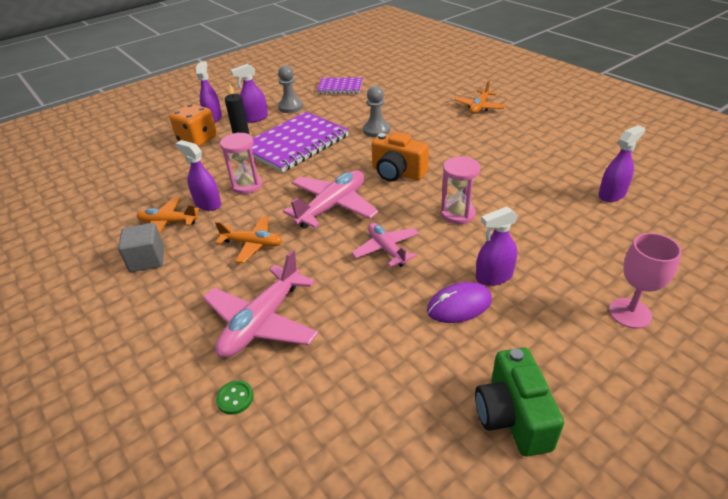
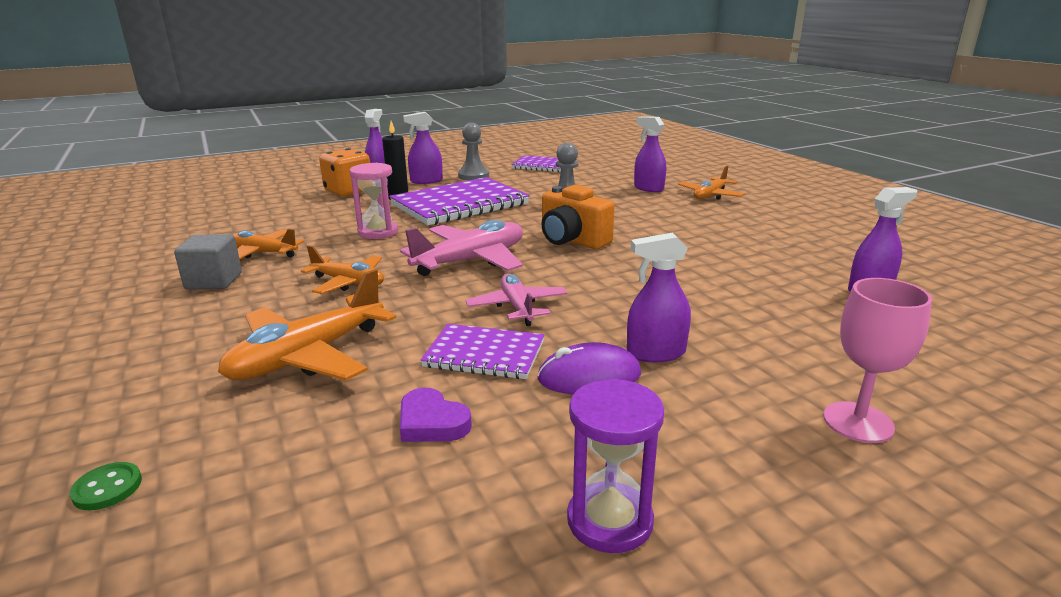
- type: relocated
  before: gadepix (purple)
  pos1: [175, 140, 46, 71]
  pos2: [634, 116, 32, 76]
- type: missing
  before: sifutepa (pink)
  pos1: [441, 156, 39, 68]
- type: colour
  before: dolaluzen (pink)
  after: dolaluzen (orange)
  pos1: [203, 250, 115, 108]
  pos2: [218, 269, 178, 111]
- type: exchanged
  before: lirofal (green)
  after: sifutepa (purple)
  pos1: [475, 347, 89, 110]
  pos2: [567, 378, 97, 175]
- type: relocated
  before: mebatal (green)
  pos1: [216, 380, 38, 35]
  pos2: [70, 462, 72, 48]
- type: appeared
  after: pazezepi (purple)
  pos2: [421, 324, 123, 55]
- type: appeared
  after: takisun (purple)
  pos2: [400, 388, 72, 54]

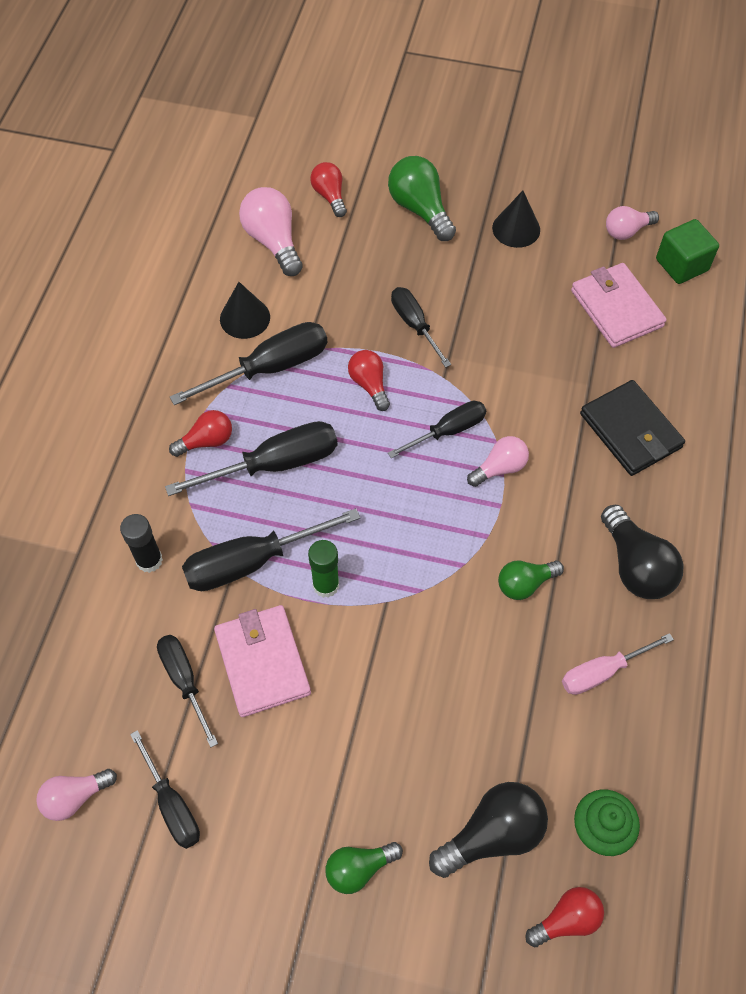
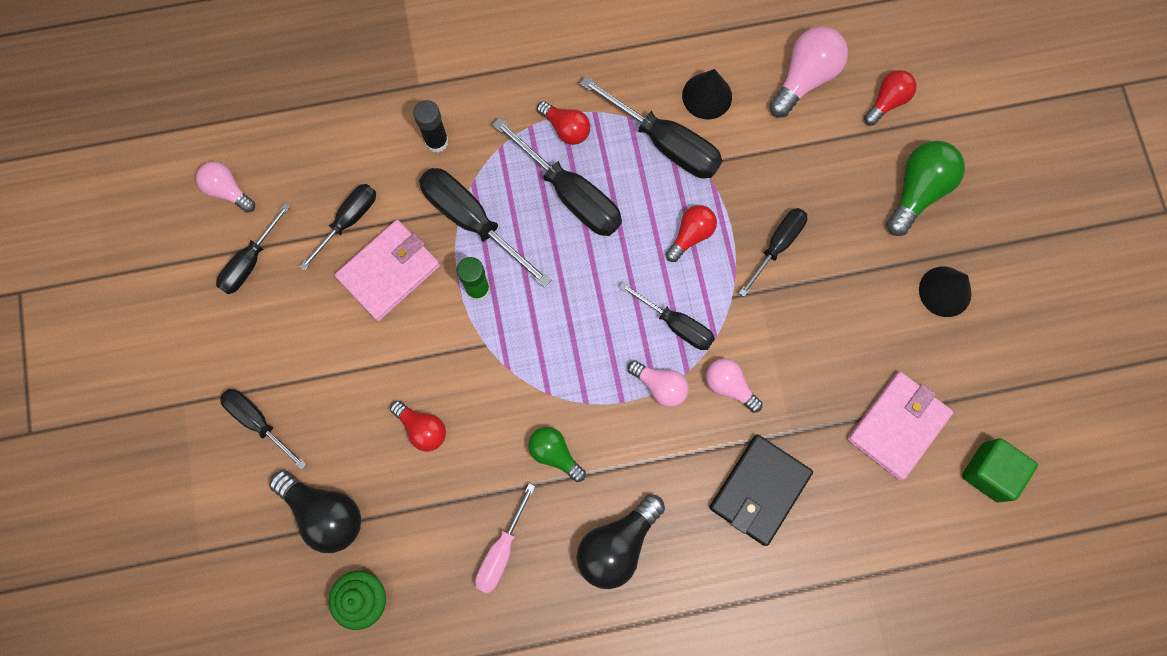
- type: relocated
  before: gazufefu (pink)
  pos1: [606, 206, 53, 34]
  pos2: [706, 358, 57, 55]
- type: spun
  before: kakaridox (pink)
  pos1: [562, 633, 112, 62]
  pos2: [475, 483, 60, 111]
  turn: -105
- type: exchanged
  before: gazufefu (green)
  after: kakaridox (black)
  pos1: [325, 842, 78, 52]
  pos2: [220, 389, 87, 81]
- type: relocated
  before: gazufefu (red)
  pos1: [525, 887, 79, 60]
  pos2: [390, 401, 56, 50]

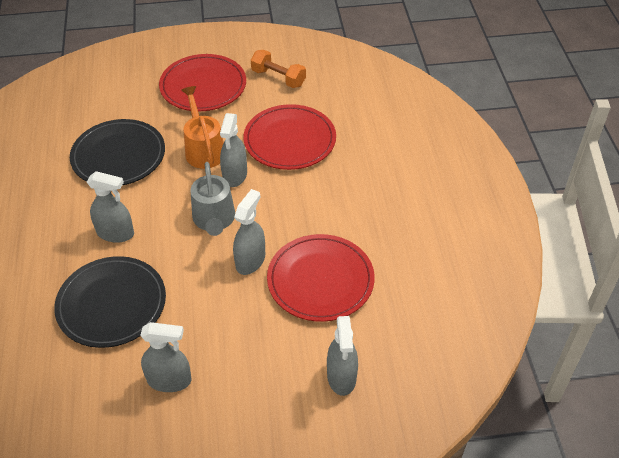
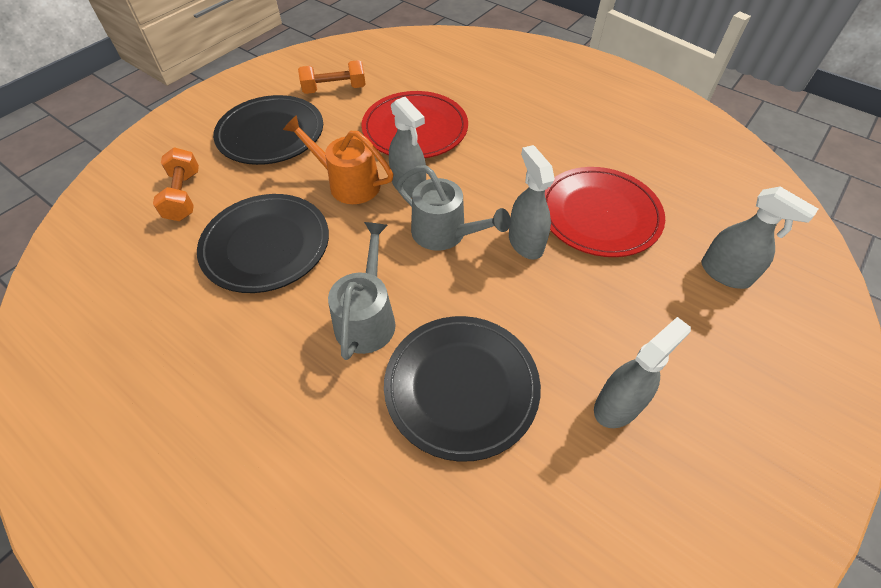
- type: colour
  before: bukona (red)
  after: bukona (black)
  pos1: [159, 54, 87, 57]
  pos2: [213, 95, 110, 70]
- type: exchanged
  before: gadepix (grey)
  after: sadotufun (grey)
  pos1: [87, 171, 47, 72]
  pos2: [328, 222, 68, 138]
- type: appeared
  after: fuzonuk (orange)
  pos2: [153, 148, 46, 73]

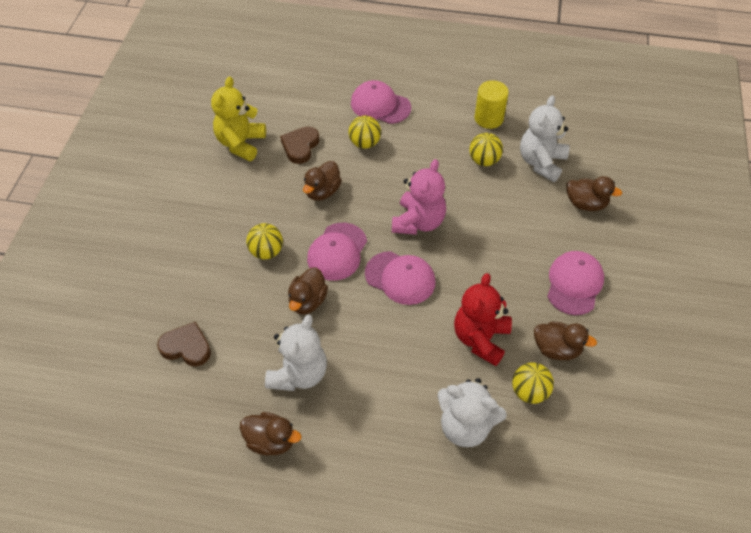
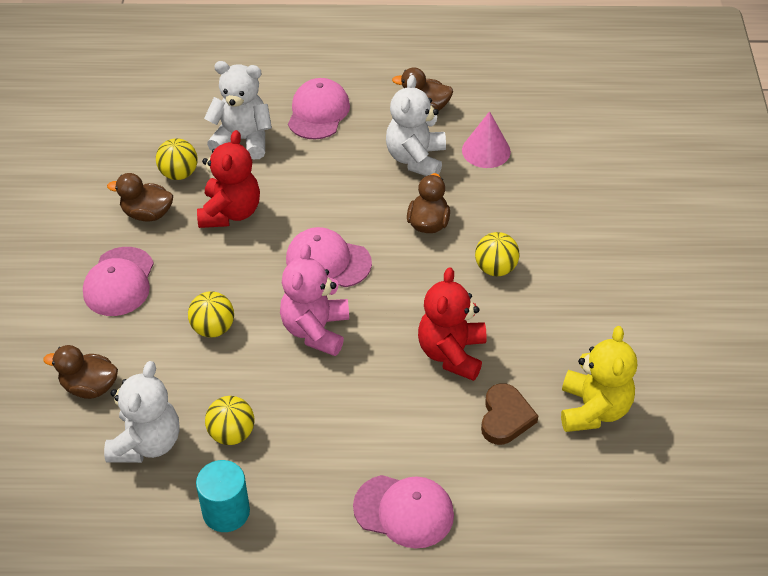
- type: colour
  before: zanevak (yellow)
  after: zanevak (turquoise)
  pos1: [474, 80, 35, 49]
  pos2: [196, 460, 54, 72]
- type: relocated
  before: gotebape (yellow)
  pos1: [348, 116, 33, 33]
  pos2: [188, 291, 46, 47]
- type: exchanged
  before: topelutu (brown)
  after: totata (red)
  pos1: [303, 161, 39, 40]
  pos2: [418, 267, 69, 114]
- type: relocated
  before: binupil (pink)
  pos1: [307, 223, 60, 58]
  pos2: [288, 78, 62, 62]
- type: missing
  before: takisun (brown)
  pos1: [157, 322, 54, 45]
- type: appeared
  after: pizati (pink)
  pos2: [462, 111, 49, 57]

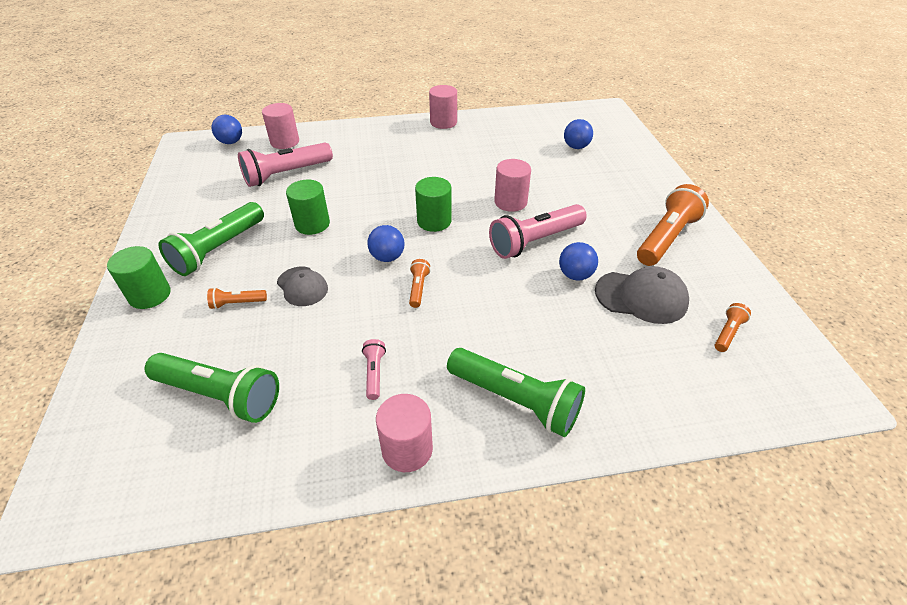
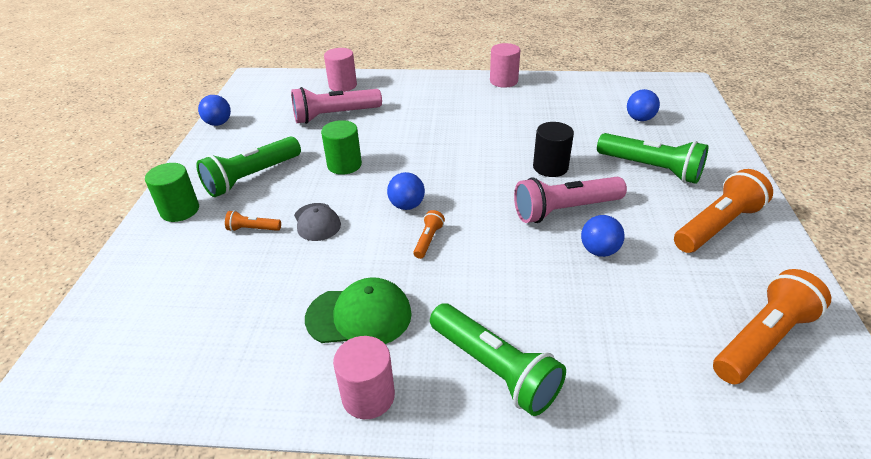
- type: relocated
  before: gotebape (blue)
  pos1: [212, 115, 30, 29]
  pos2: [198, 95, 33, 31]
- type: colour
  before: zanevak (pink)
  after: zanevak (black)
  pos1: [494, 159, 37, 53]
  pos2: [533, 122, 41, 55]
- type: missing
  before: zanevak (green)
  pos1: [415, 177, 37, 55]
- type: missing
  before: binupil (grey)
  pos1: [595, 266, 94, 58]
- type: size
  before: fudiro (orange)
  pos1: [715, 303, 36, 49]
  pos2: [713, 269, 118, 115]
  scale: 2.15
- type: exchanged
  before: fudiro (pink)
  after: binupil (green)
  pos1: [362, 339, 24, 61]
  pos2: [305, 277, 107, 67]
- type: relocated
  before: fudiro (green)
  pos1: [145, 353, 134, 70]
  pos2: [597, 133, 111, 51]

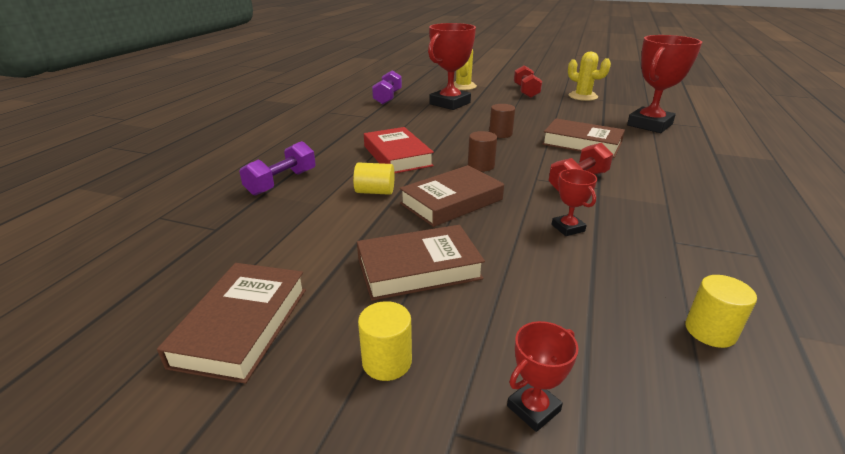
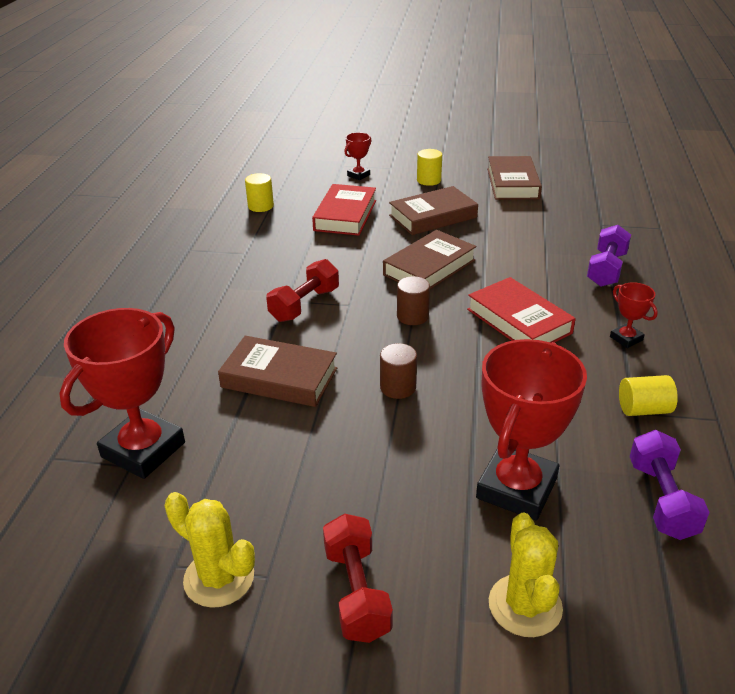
- type: relocated
  before: zanevak (yellow)
  pos1: [353, 162, 42, 33]
  pos2: [619, 375, 59, 41]
- type: relocated
  before: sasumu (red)
  pos1: [552, 169, 45, 67]
  pos2: [610, 282, 48, 66]
- type: appeared
  after: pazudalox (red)
  pos2: [312, 184, 64, 52]

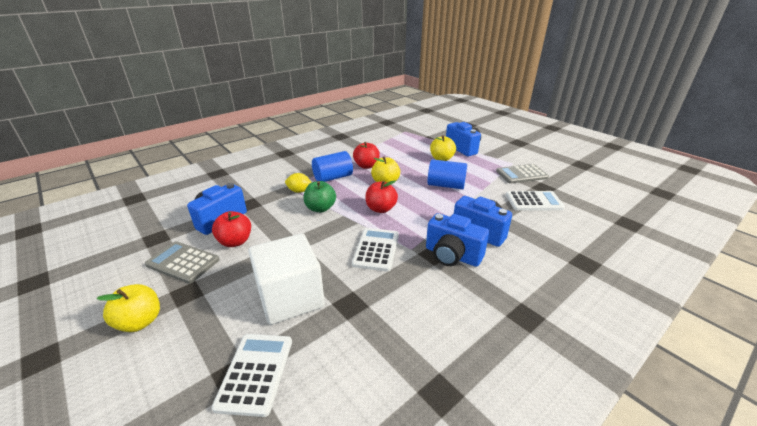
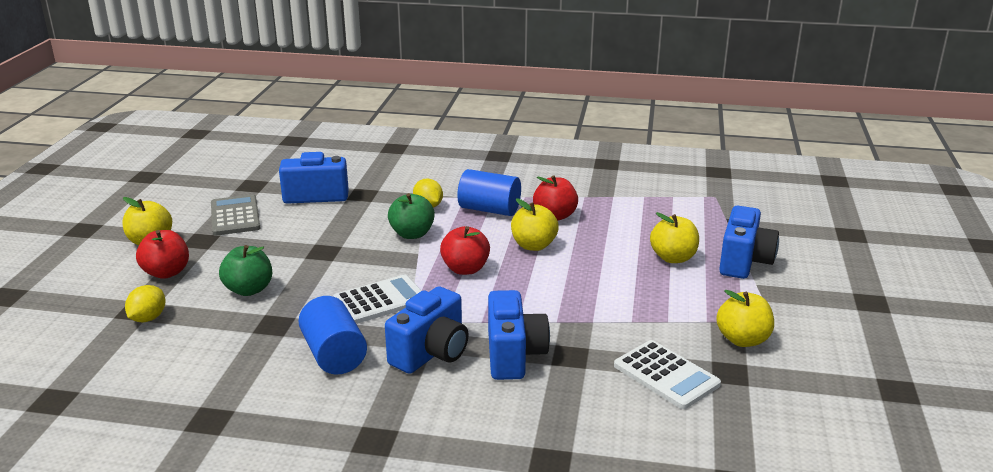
- type: relocated
  before: zanevak (blue)
  pos1: [428, 159, 39, 30]
  pos2: [299, 296, 68, 79]
- type: exchanged
  before: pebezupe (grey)
  after: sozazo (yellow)
  pos1: [496, 164, 53, 20]
  pos2: [716, 290, 58, 57]
- type: relocated
  before: sozazo (red)
  pos1: [212, 211, 39, 36]
  pos2: [136, 230, 53, 49]
- type: spun
  before: lirofal (blue)
  pos1: [426, 213, 63, 54]
  pos2: [385, 286, 84, 88]
  turn: -135
- type: exchanged
  before: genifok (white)
  after: sozazo (green)
  pos1: [248, 233, 77, 92]
  pos2: [219, 245, 53, 51]
- type: exchanged
  before: pebezupe (white)
  after: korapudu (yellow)
  pos1: [212, 334, 80, 83]
  pos2: [125, 285, 40, 37]

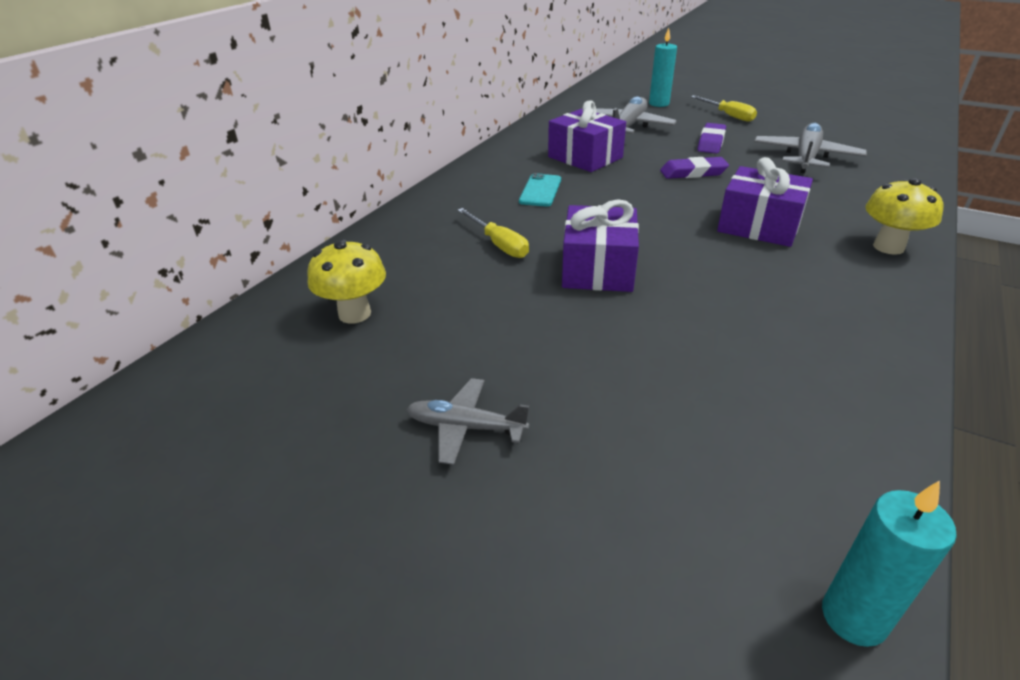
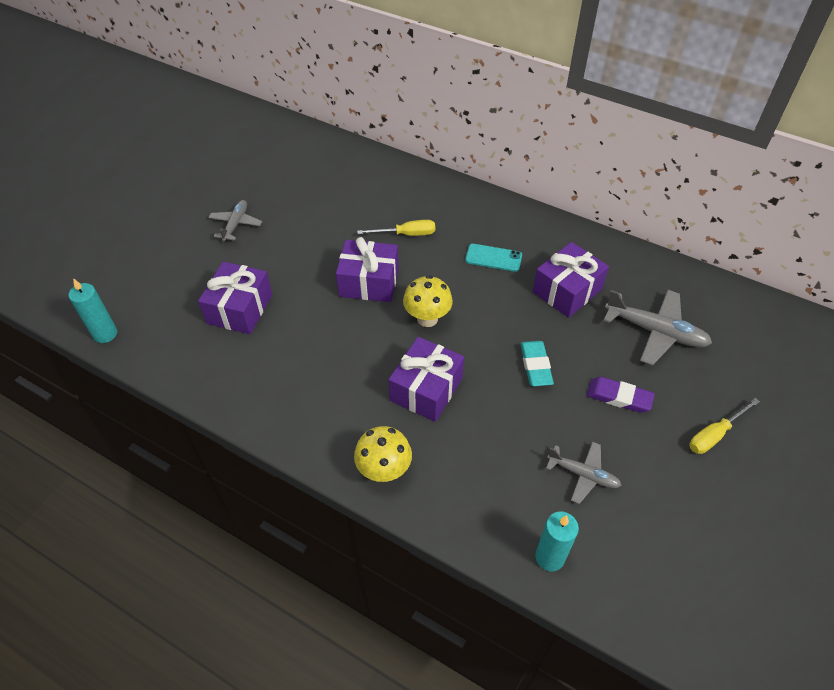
- type: relocated
  before: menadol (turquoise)
  pos1: [649, 28, 28, 79]
  pos2: [535, 511, 44, 60]
- type: size
  before: dolaluzen (grey)
  pos1: [754, 123, 113, 51]
  pos2: [546, 442, 76, 62]
  scale: 0.62
- type: colour
  before: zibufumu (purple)
  after: zibufumu (turquoise)
  pos1: [660, 157, 69, 22]
  pos2: [520, 341, 34, 45]
- type: spun
  before: kakaridox (yellow)
  pos1: [457, 208, 72, 50]
  pos2: [357, 220, 78, 16]
  turn: -150
- type: relocated
  before: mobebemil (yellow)
  pos1: [307, 239, 79, 85]
  pos2: [403, 275, 50, 52]
- type: appeared
  after: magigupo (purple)
  pos2: [198, 262, 74, 72]

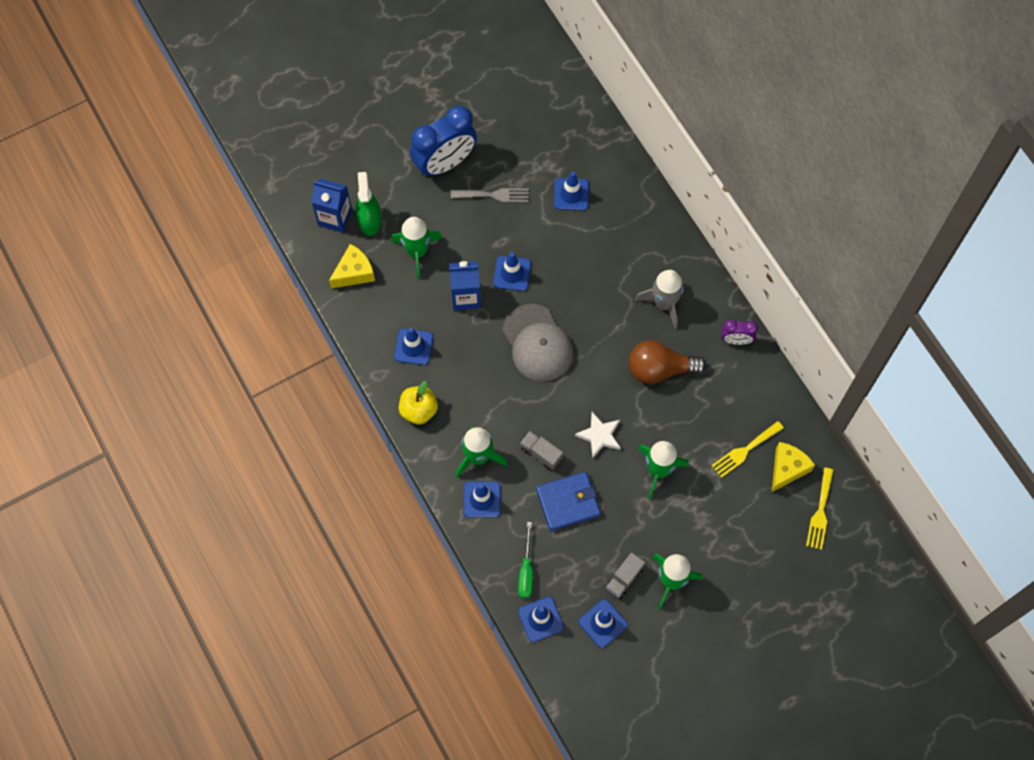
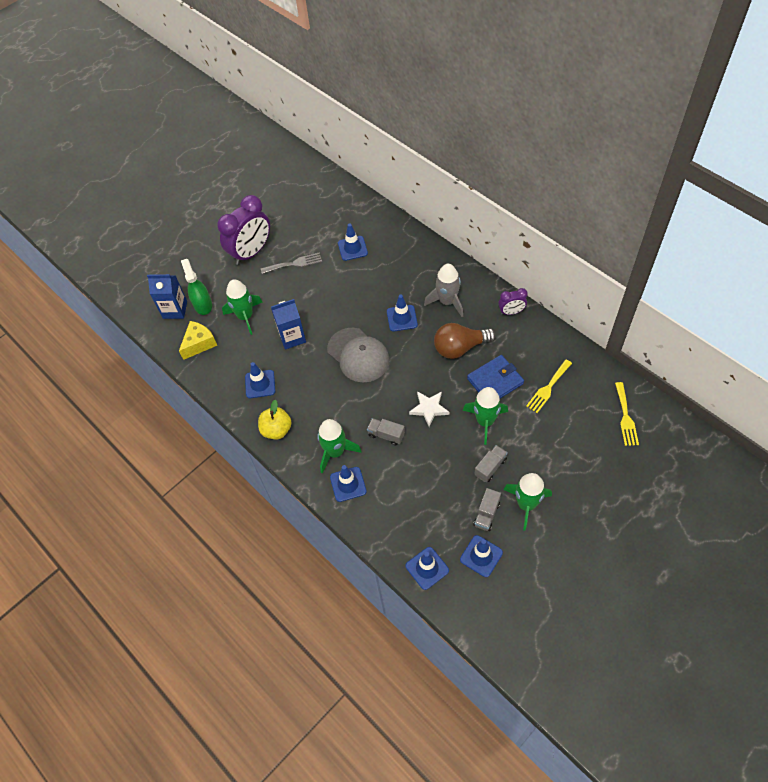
- type: colour
  before: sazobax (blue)
  after: sazobax (purple)
  pos1: [410, 106, 67, 71]
  pos2: [217, 195, 53, 70]
- type: relocated
  before: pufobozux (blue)
  pos1: [493, 252, 38, 39]
  pos2: [387, 295, 31, 36]
- type: missing
  before: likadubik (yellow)
  pos1: [772, 442, 43, 50]
- type: relocated
  before: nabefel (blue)
  pos1: [536, 472, 65, 59]
  pos2: [467, 355, 57, 43]
- type: missing
  before: kakaridox (green)
  pos1: [518, 522, 15, 77]
- type: appeared
  after: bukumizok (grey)
  pos2: [475, 445, 33, 37]

